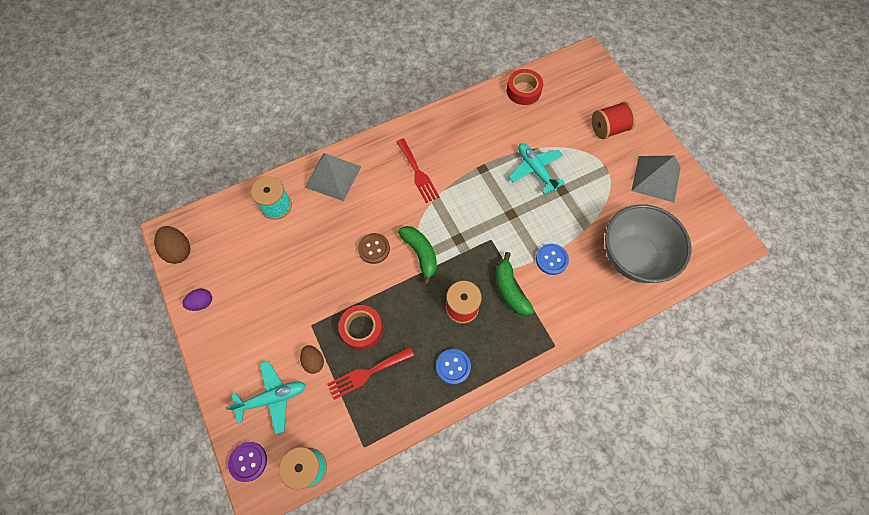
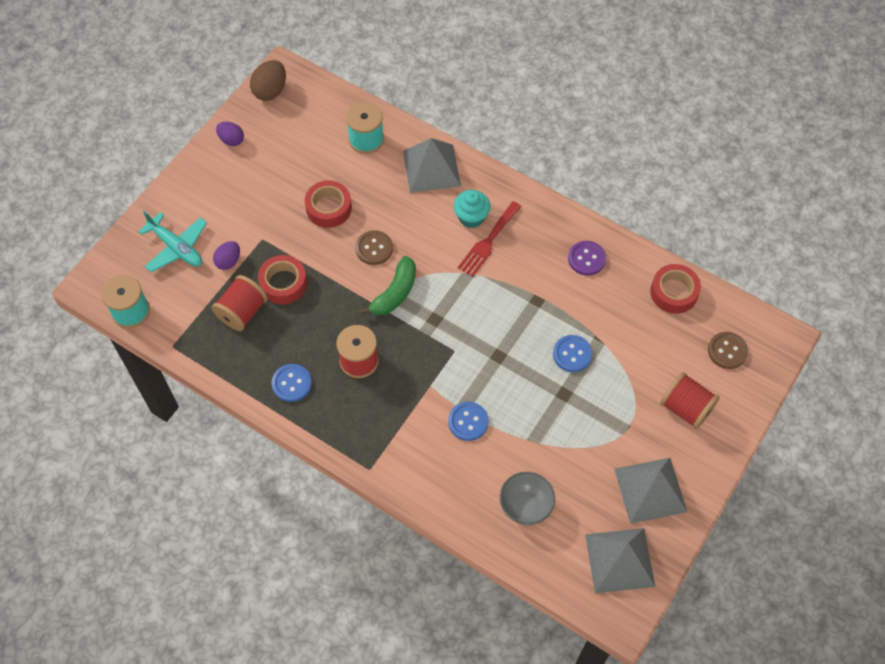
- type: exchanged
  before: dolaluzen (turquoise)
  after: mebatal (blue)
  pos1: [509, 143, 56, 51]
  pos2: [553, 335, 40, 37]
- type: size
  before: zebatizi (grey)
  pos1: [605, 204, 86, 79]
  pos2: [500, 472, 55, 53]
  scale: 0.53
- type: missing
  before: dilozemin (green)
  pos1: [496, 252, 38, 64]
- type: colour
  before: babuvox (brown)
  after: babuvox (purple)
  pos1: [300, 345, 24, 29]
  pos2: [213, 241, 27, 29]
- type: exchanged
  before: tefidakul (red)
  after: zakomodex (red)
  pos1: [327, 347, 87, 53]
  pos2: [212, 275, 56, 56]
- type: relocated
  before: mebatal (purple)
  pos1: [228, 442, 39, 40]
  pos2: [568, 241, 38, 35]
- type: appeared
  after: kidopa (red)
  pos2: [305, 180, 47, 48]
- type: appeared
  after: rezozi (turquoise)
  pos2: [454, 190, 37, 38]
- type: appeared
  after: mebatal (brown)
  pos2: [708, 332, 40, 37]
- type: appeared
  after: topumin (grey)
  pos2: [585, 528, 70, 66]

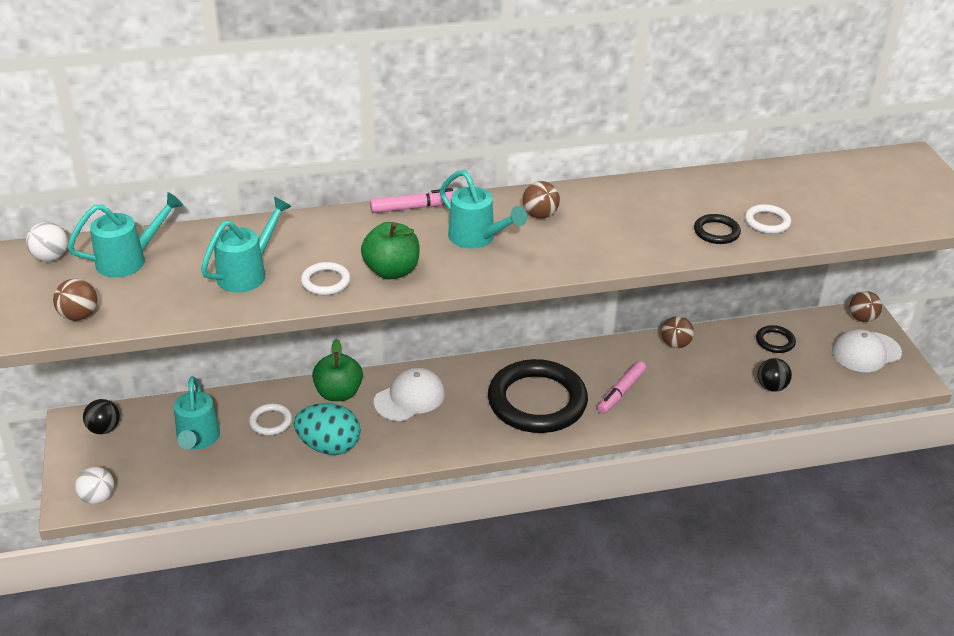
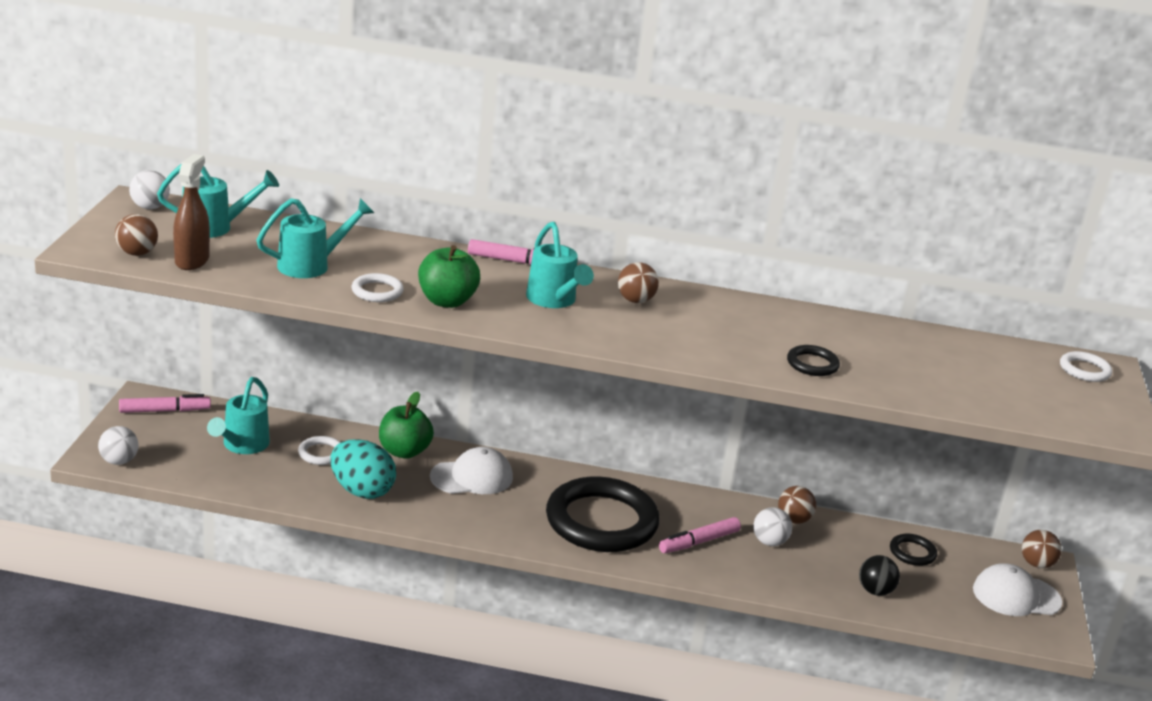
- type: relocated
  before: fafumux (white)
  pos1: [745, 204, 46, 30]
  pos2: [1060, 351, 52, 31]
- type: exchanged
  before: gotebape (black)
  after: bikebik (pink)
  pos1: [83, 399, 37, 35]
  pos2: [119, 394, 92, 19]
- type: appeared
  after: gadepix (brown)
  pos2: [173, 154, 37, 116]
- type: appeared
  after: gotebape (white)
  pos2: [753, 507, 39, 39]

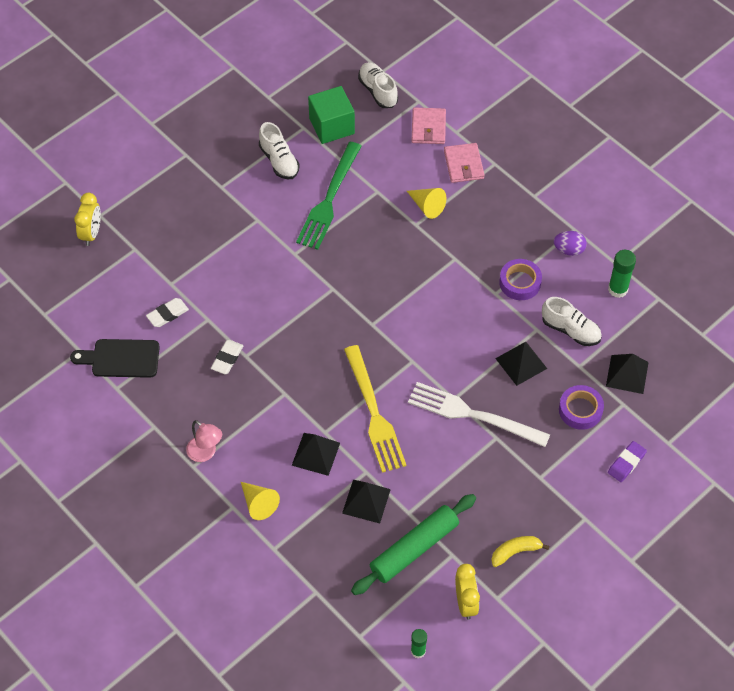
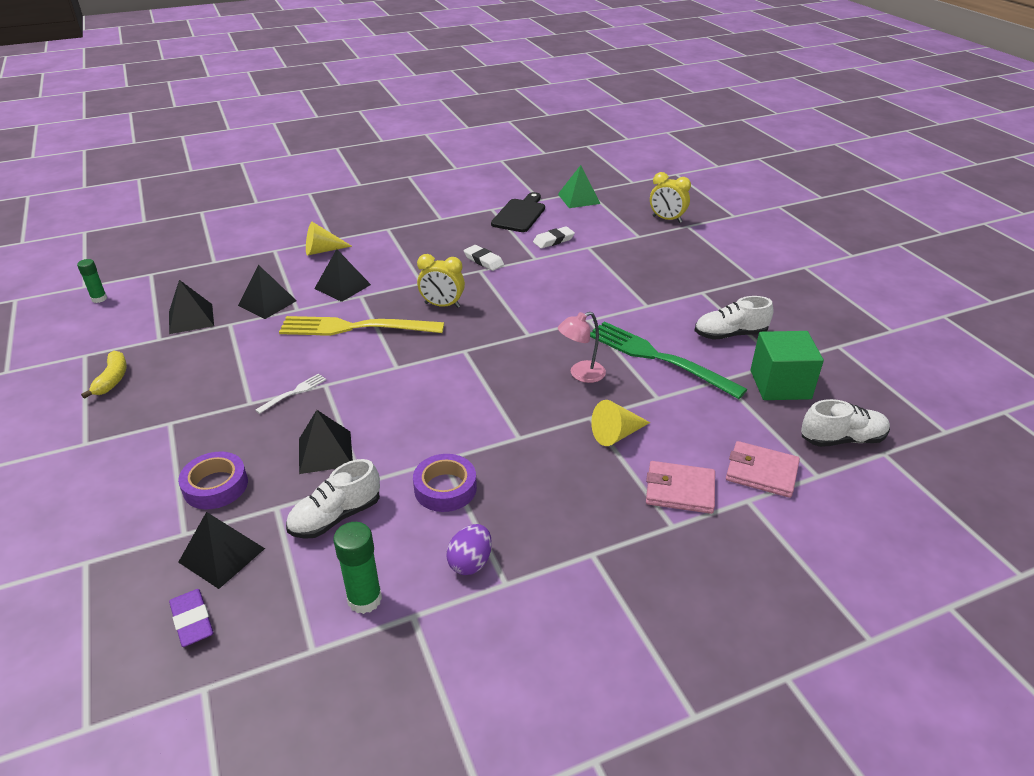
- type: spun
  before: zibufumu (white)
  pos1: [146, 298, 43, 29]
  pos2: [533, 226, 42, 23]
  turn: 75
- type: size
  before: tefidakul (white)
  pos1: [408, 382, 142, 65]
  pos2: [256, 373, 70, 41]
  scale: 0.43
- type: relocated
  before: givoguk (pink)
  pos1: [186, 420, 36, 42]
  pos2: [558, 312, 48, 71]
- type: relocated
  before: zibufumu (purple)
  pos1: [608, 441, 39, 41]
  pos2: [169, 589, 45, 58]
- type: exchanged
  before: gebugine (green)
  after: topumin (black)
  pos1: [351, 494, 125, 101]
  pos2: [169, 280, 45, 54]
- type: relocated
  before: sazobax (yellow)
  pos1: [455, 564, 25, 56]
  pos2: [417, 254, 48, 54]
- type: appeared
  after: topumin (green)
  pos2: [558, 165, 43, 43]

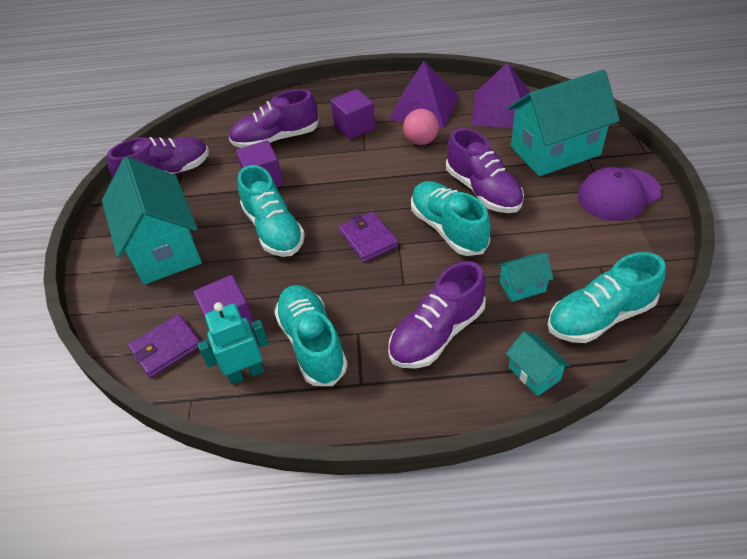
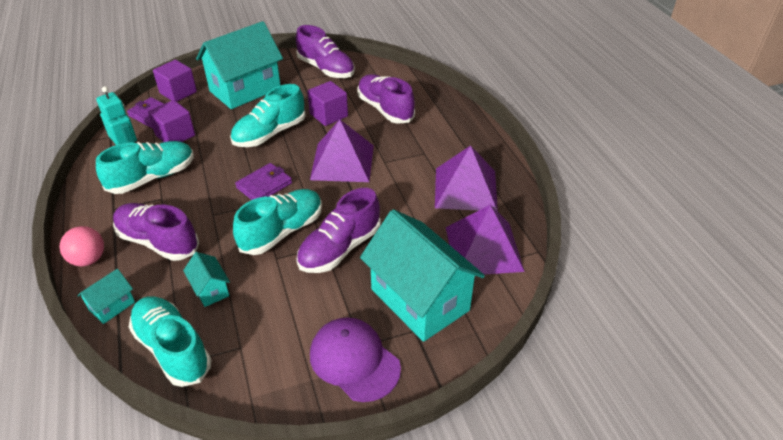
- type: relocated
  before: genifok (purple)
  pos1: [331, 89, 44, 51]
  pos2: [153, 60, 44, 42]
- type: relocated
  before: gotebape (pink)
  pos1: [403, 109, 36, 36]
  pos2: [60, 226, 44, 40]
- type: appeared
  after: topumin (purple)
  pos2: [310, 119, 64, 63]

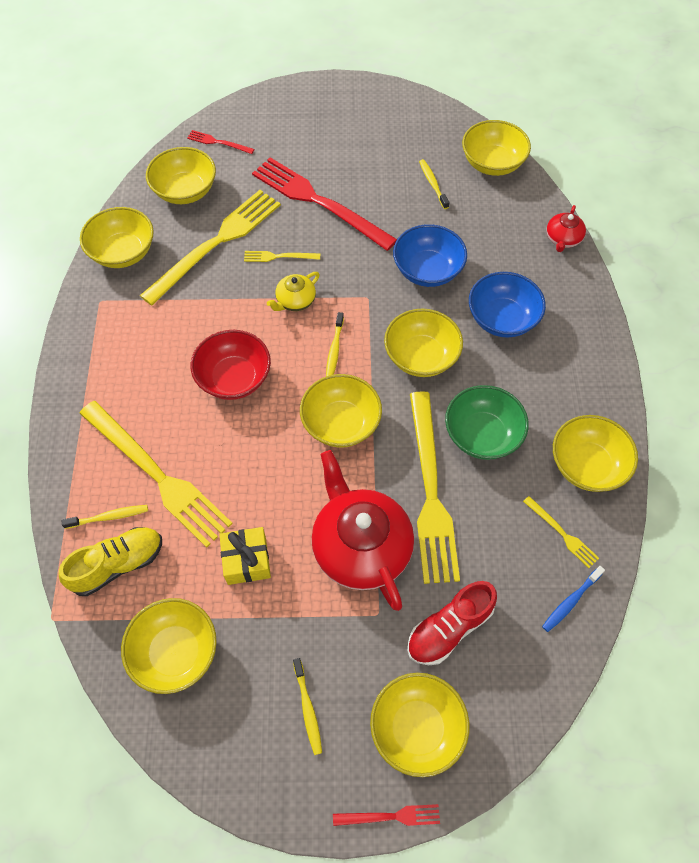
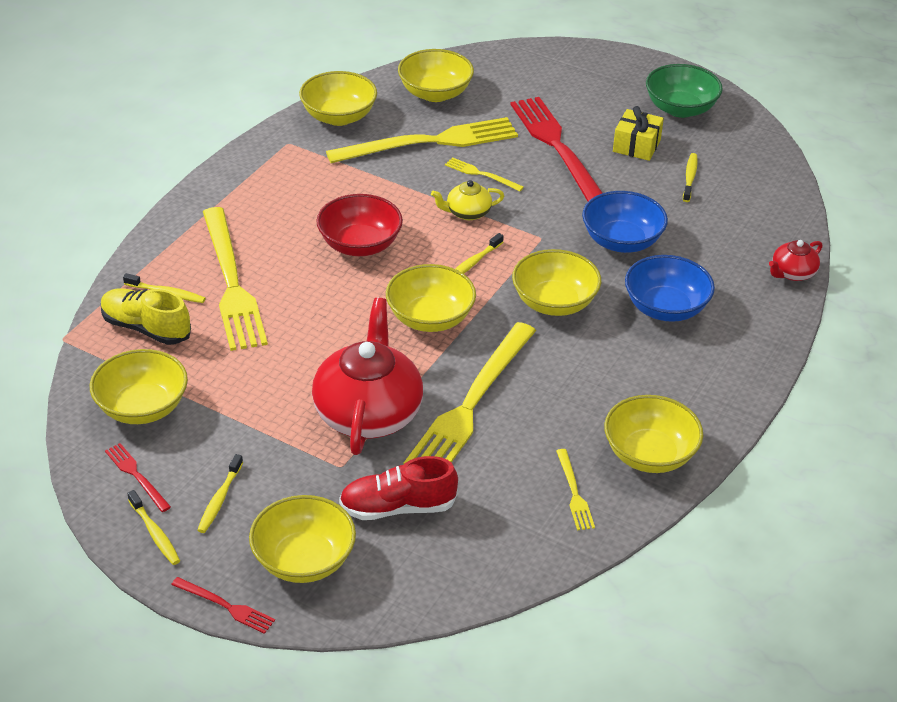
- type: missing
  before: zebatizi (yellow)
  pos1: [462, 120, 69, 56]
- type: relocated
  before: tefidakul (red)
  pos1: [187, 130, 67, 24]
  pos2: [105, 443, 66, 69]
- type: relocated
  before: zebatizi (green)
  pos1: [445, 385, 84, 75]
  pos2: [646, 64, 77, 54]
- type: spun
  before: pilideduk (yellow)
  pos1: [59, 527, 103, 69]
  pos2: [101, 288, 90, 57]
  turn: -150
- type: relocated
  before: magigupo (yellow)
  pos1: [219, 527, 52, 58]
  pos2: [613, 106, 51, 55]
- type: missing
  before: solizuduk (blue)
  pos1: [542, 566, 63, 66]
- type: appeared
  after: solizuduk (yellow)
  pos2: [127, 490, 53, 75]

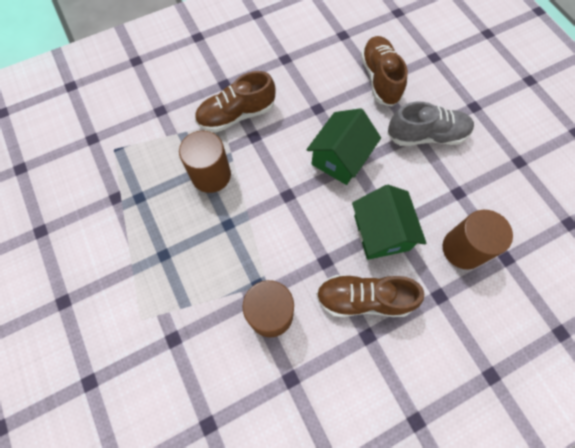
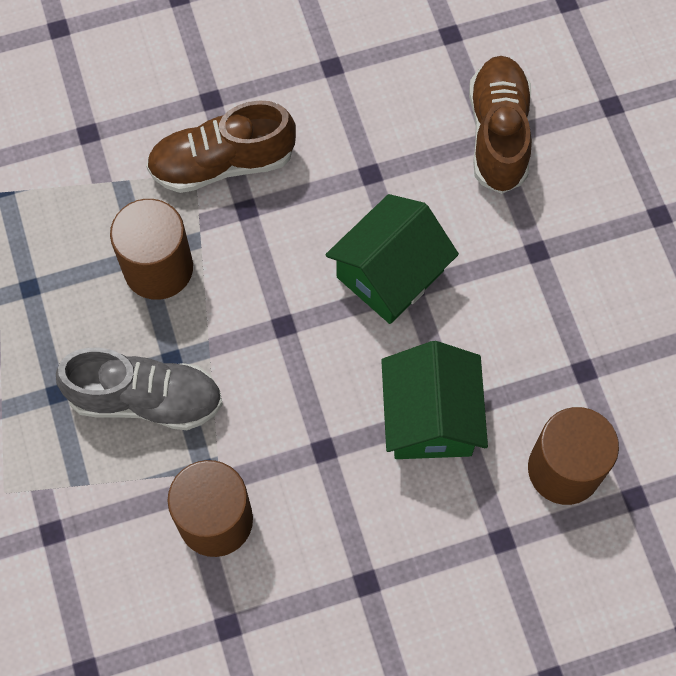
- type: relocated
  before: pilideduk (grey)
  pos1: [387, 102, 87, 44]
  pos2: [56, 348, 167, 82]
- type: missing
  before: pilideduk (brown)
  pos1: [316, 275, 108, 42]

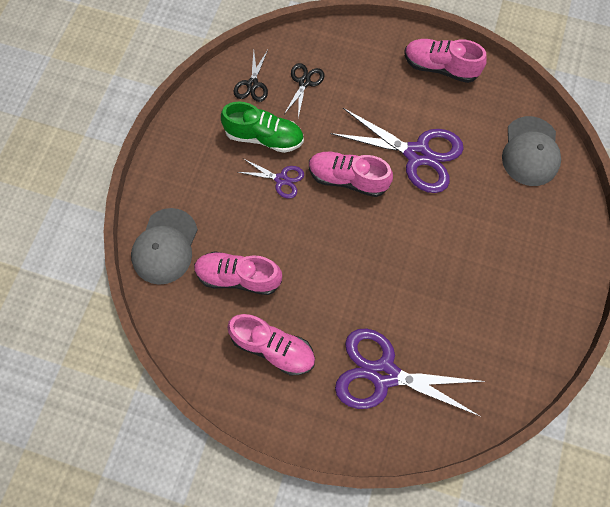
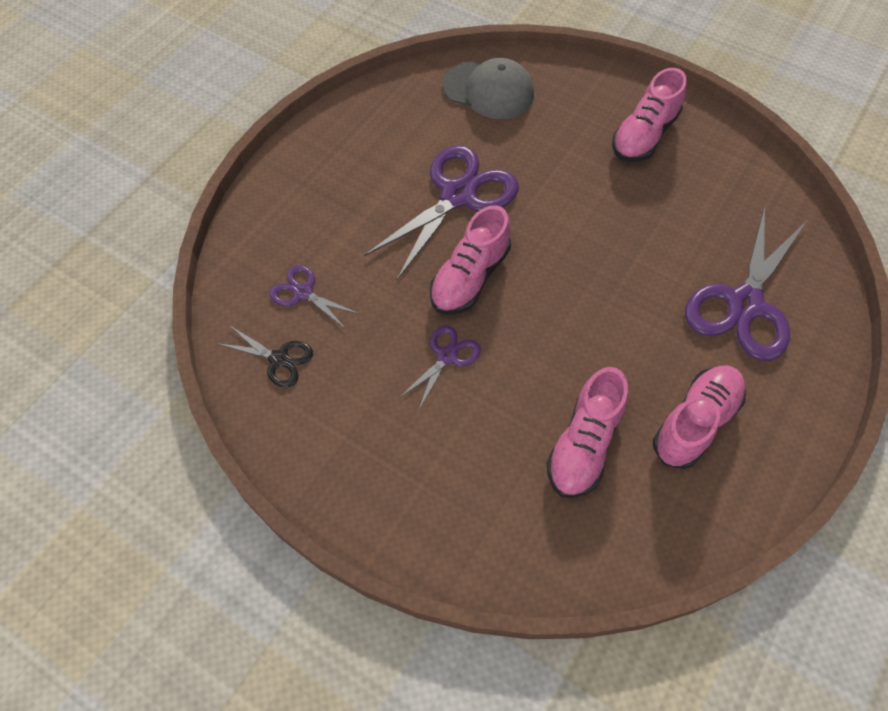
- type: relocated
  before: pilideduk (pink)
  pos1: [405, 39, 82, 44]
  pos2: [612, 68, 75, 94]
- type: colour
  before: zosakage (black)
  after: zosakage (purple)
  pos1: [284, 63, 40, 55]
  pos2: [270, 265, 90, 64]
- type: missing
  before: pilideduk (green)
  pos1: [221, 102, 83, 51]
- type: missing
  before: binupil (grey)
  pos1: [131, 208, 67, 77]

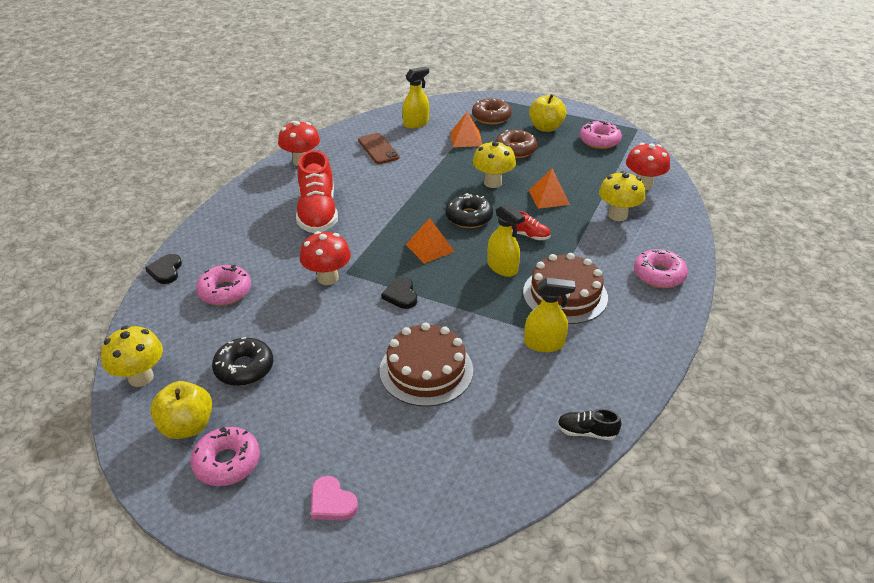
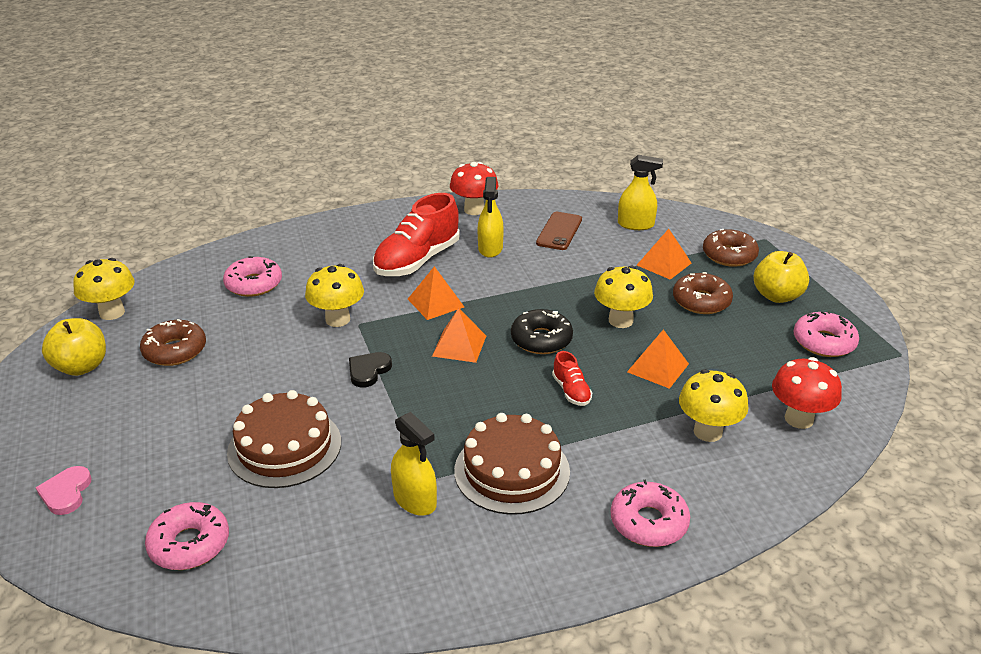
- type: relocated
  before: gadepix (yellow)
  pos1: [487, 203, 38, 74]
  pos2: [478, 177, 26, 81]
- type: colour
  before: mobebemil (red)
  after: mobebemil (yellow)
  pos1: [300, 231, 51, 54]
  pos2: [305, 264, 59, 63]
- type: missing
  before: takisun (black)
  pos1: [145, 254, 37, 30]
- type: colour
  before: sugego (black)
  after: sugego (brown)
  pos1: [212, 337, 61, 49]
  pos2: [140, 319, 66, 47]
- type: missing
  before: pilideduk (black)
  pos1: [557, 409, 64, 31]
- type: relocated
  before: sugego (pink)
  pos1: [190, 427, 70, 59]
  pos2: [145, 502, 84, 68]
- type: appeared
  after: topumin (orange)
  pos2: [408, 266, 56, 54]

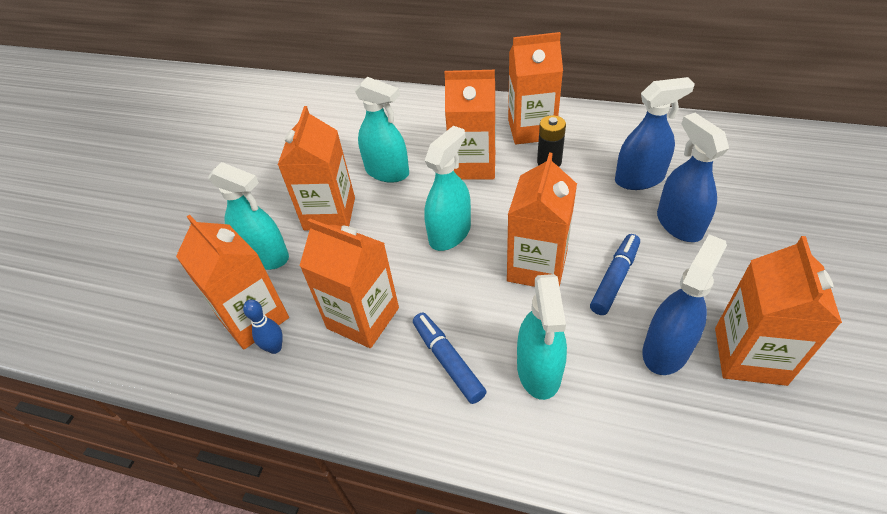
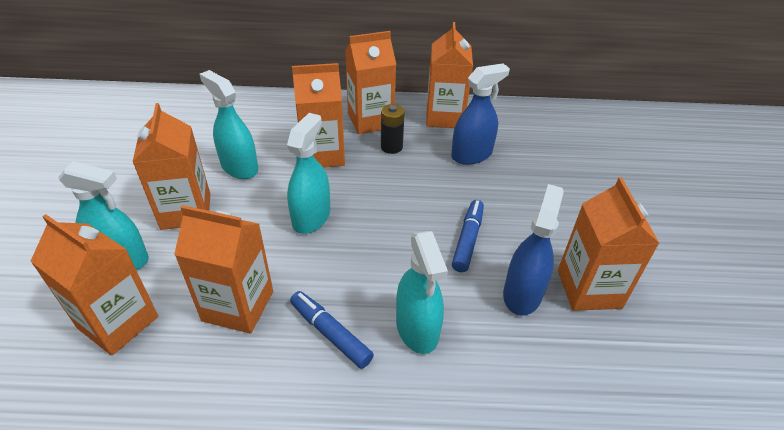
- type: spun
  before: gadepix (turquoise)
  pos1: [355, 77, 54, 106]
  pos2: [199, 70, 59, 109]
  turn: -150
- type: missing
  before: gadepix (blue)
  pos1: [657, 113, 72, 129]
- type: relocated
  before: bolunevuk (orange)
  pos1: [507, 152, 70, 135]
  pos2: [426, 22, 47, 106]
- type: missing
  before: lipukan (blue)
  pos1: [243, 299, 40, 55]

